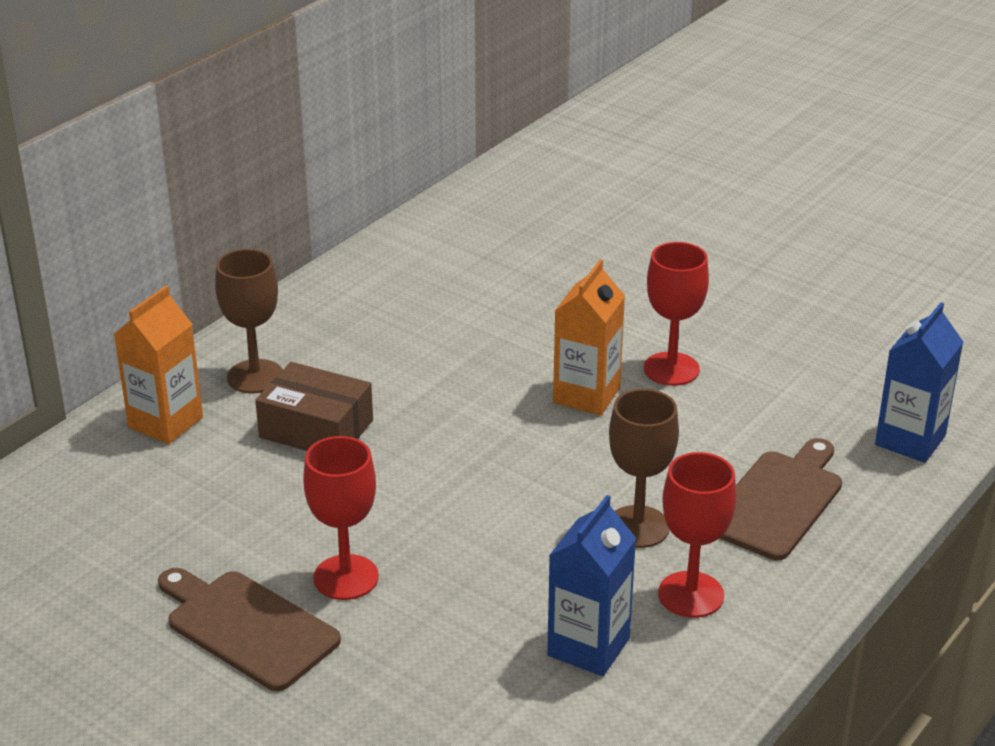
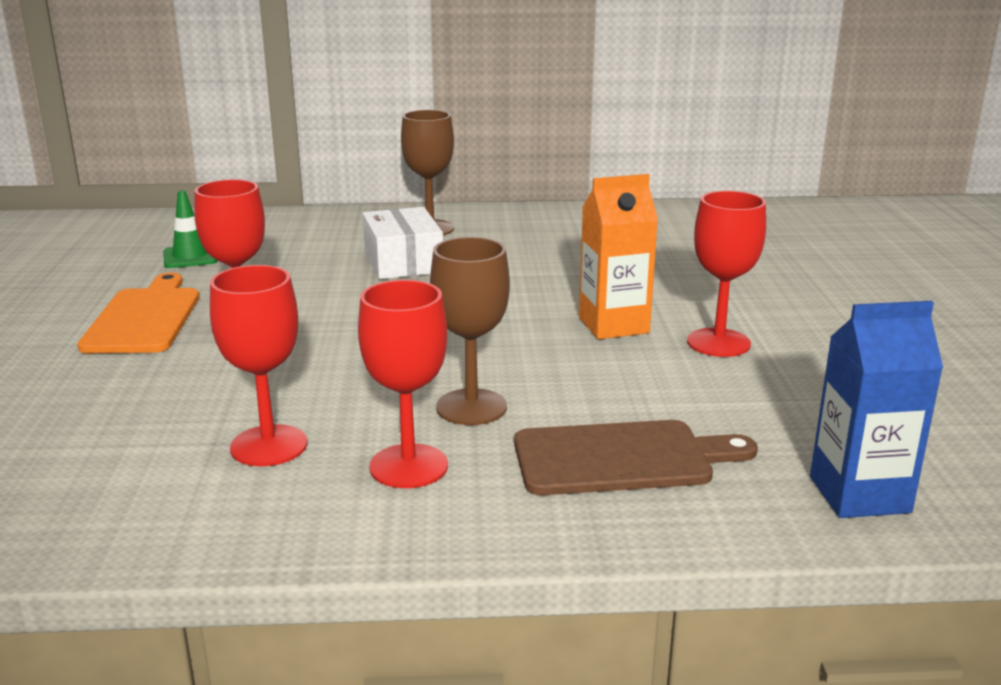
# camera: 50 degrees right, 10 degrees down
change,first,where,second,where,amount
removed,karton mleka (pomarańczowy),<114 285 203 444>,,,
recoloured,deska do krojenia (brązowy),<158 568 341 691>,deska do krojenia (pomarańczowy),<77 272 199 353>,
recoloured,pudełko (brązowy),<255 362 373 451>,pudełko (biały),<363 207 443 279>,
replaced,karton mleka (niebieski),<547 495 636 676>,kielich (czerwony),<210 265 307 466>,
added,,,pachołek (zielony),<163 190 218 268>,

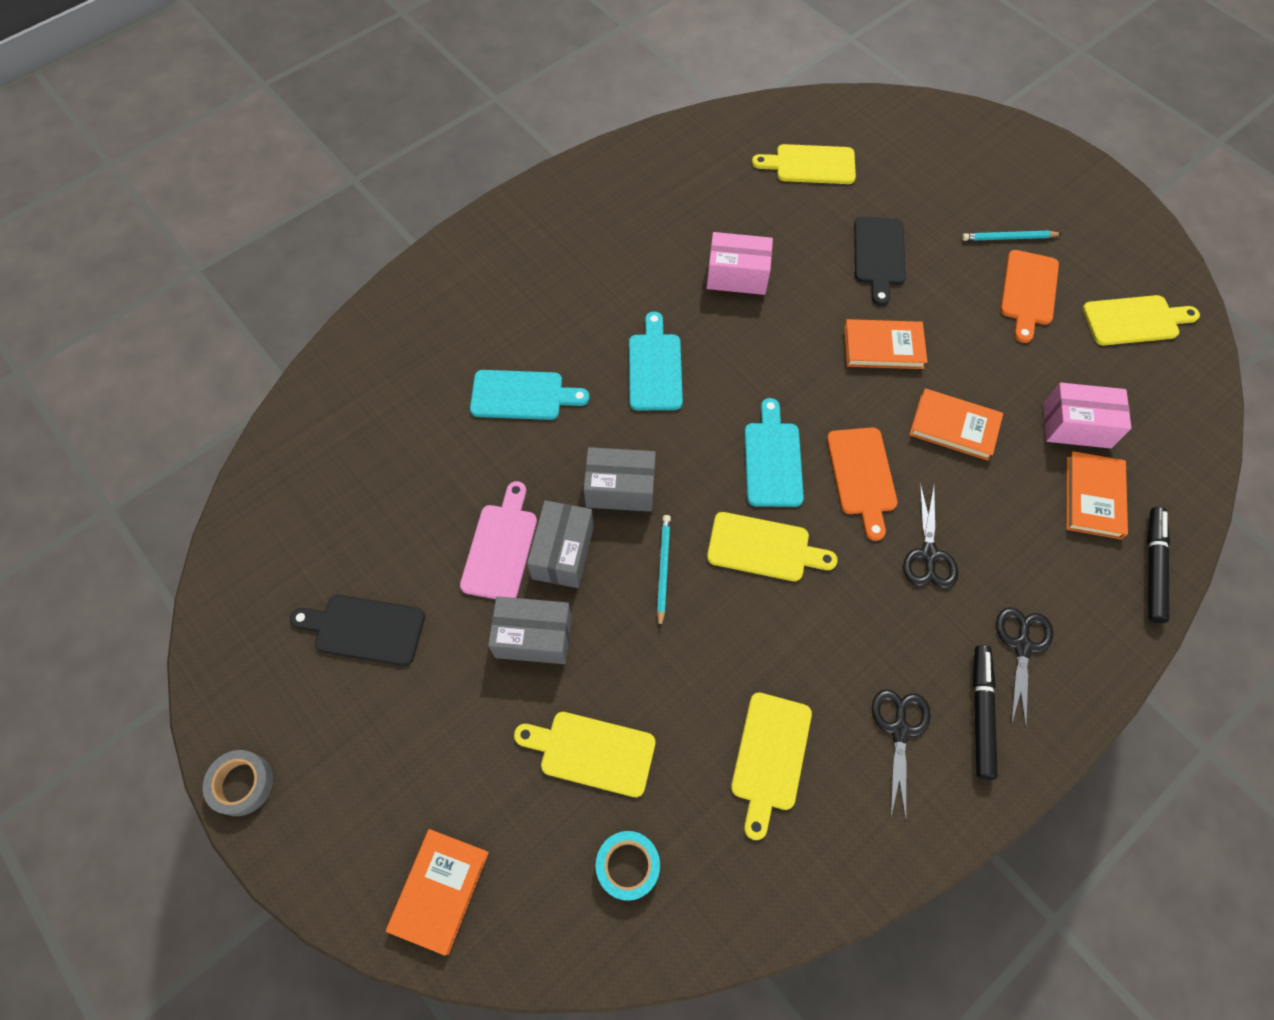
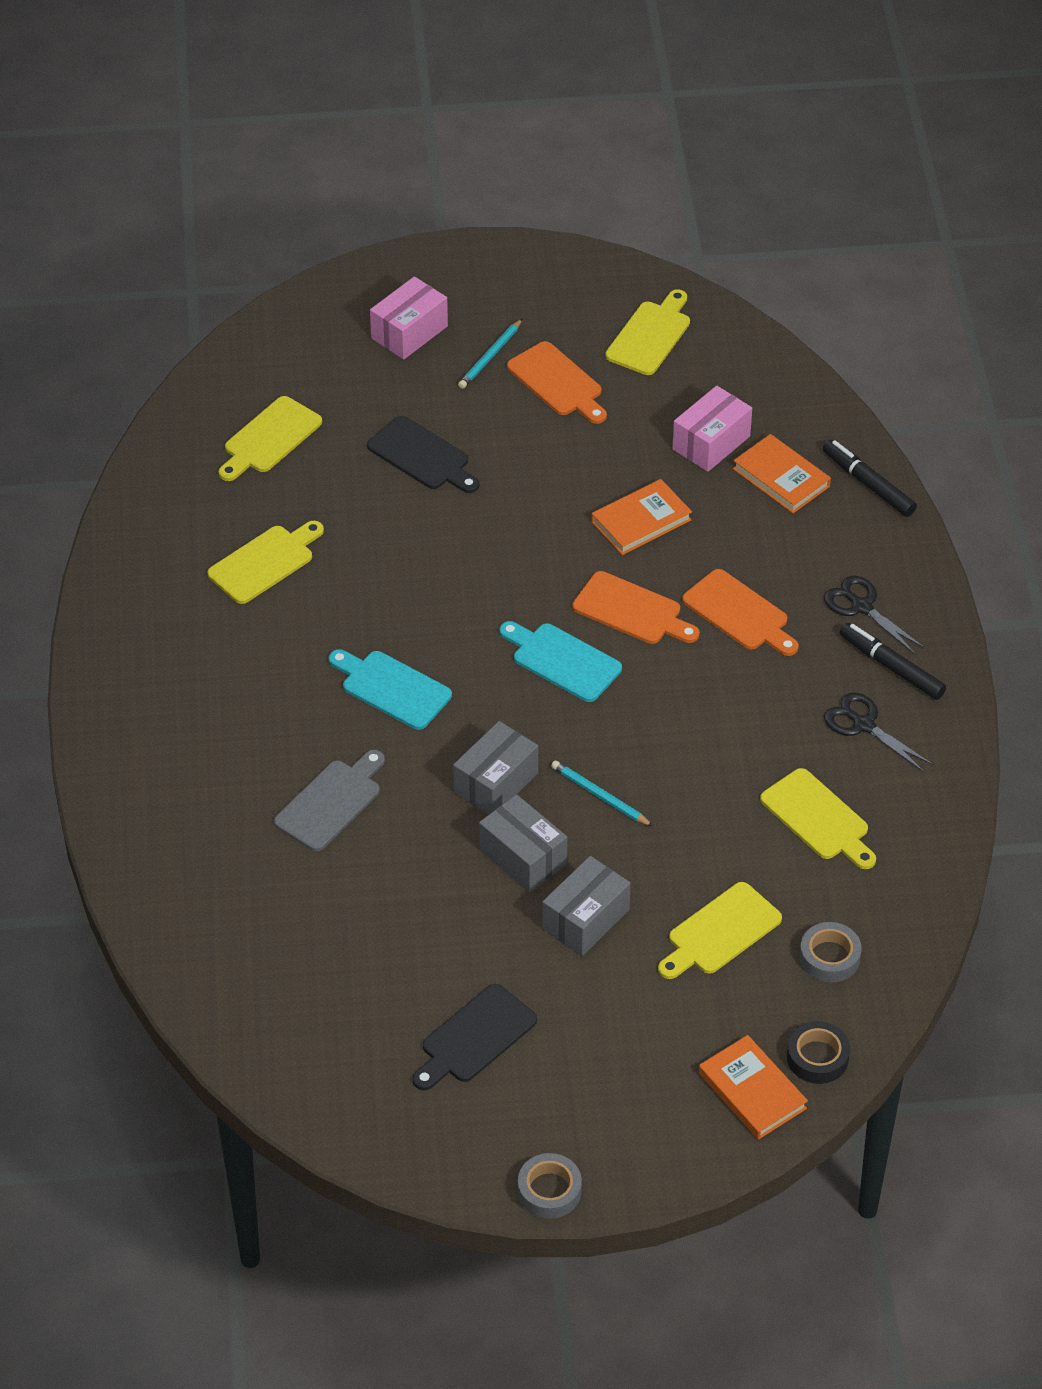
# camera: 55 degrees left, 15 degrees down
change,first,where,second,where,amount
removed,deska do krojenia (różowy),<460 481 537 599>,,,
recoloured,deska do krojenia (turkusowy),<470 370 590 420>,deska do krojenia (szary),<274 750 385 851>,
recoloured,taśma klejąca (turkusowy),<596 831 660 901>,taśma klejąca (szary),<800 922 862 983>,
moved,pudełko (różowy),<707 232 773 295>,,<370 276 448 360>,
moved,deska do krojenia (żółty),<707 512 838 581>,,<207 521 324 604>,
removed,książka (pomarańczowy),<844 319 927 369>,,,
replaced,nożyczki (czarny),<903 483 958 589>,deska do krojenia (pomarańczowy),<682 569 799 656>,
added,,,taśma klejąca (czarny),<787 1021 850 1084>,

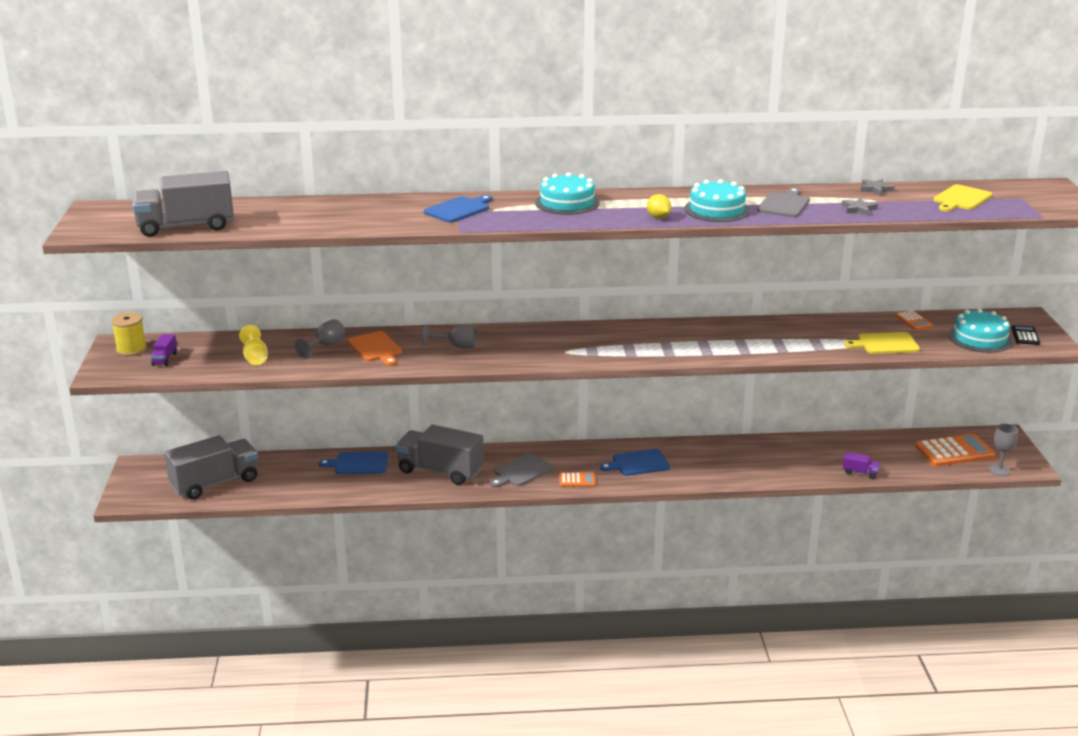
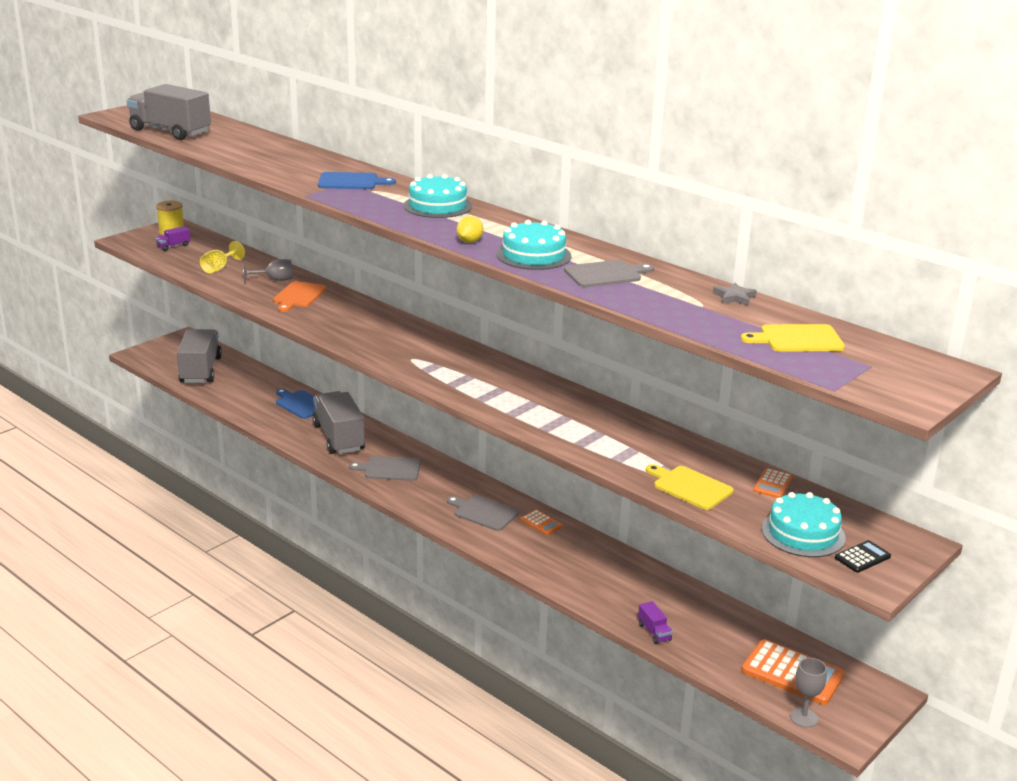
# camera: 45 degrees right, 0 degrees up
change,first,where,second,where,amount
turned,ciężarówka (szary),<164 435 258 499>,,<177 329 222 383>,105 degrees counterclockwise
removed,kielich (szary),<423 325 477 349>,,,
moved,kalkulator (pomarańczowy),<559 473 596 487>,,<520 509 563 535>,
recoloured,deska do krojenia (niebieski),<600 449 670 476>,deska do krojenia (szary),<447 495 519 531>,
removed,gwiazda (szary),<841 198 878 216>,,,

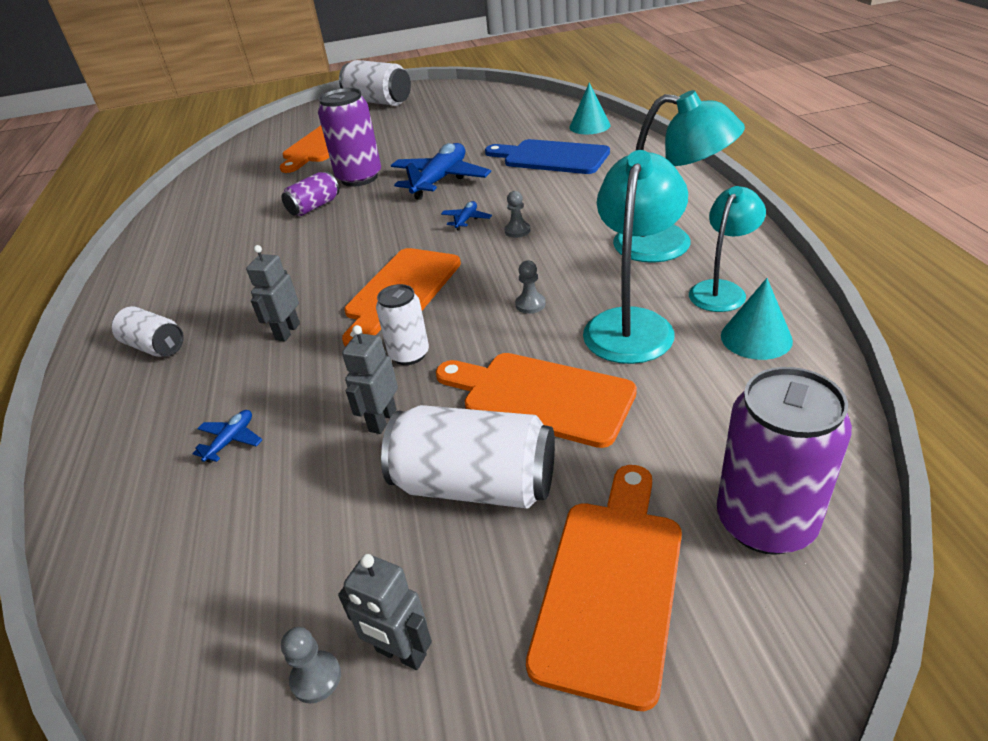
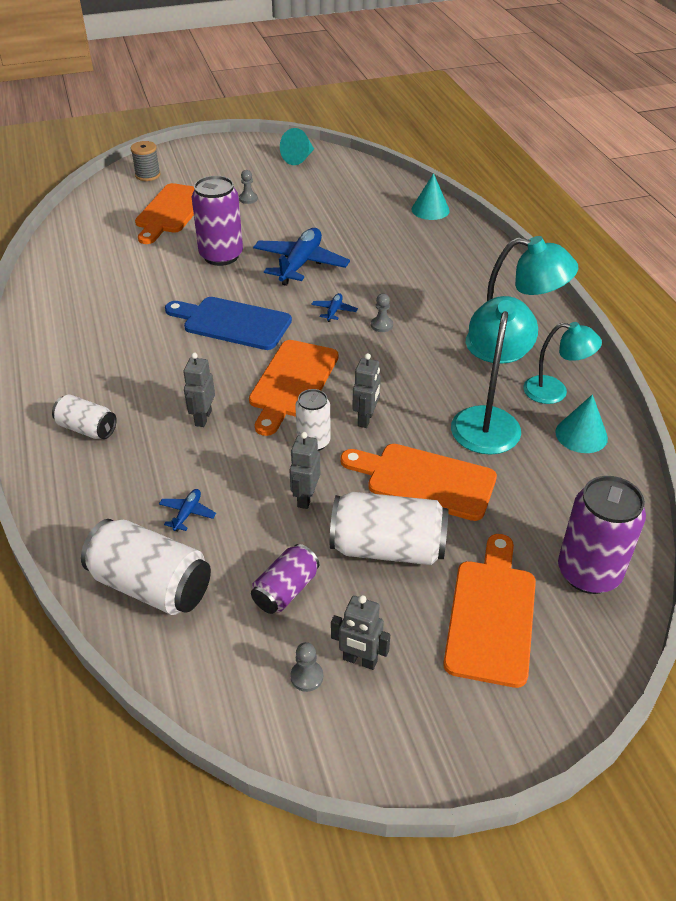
# camera: 10 degrees left, 5 degrees up
change,first,where,second,where,amount
moved,puszka (fioletowy),<281 172 339 216>,,<251 544 319 614>,
moved,puszka (biały),<339 60 411 106>,,<81 519 211 615>,
moved,deska do krojenia (niebieski),<485 139 610 174>,,<165 297 292 350>,
moved,pionek (szary),<515 261 546 314>,,<239 170 258 204>,
turned,lampka (turkusowy),<689 186 766 312>,,<523 322 602 404>,75 degrees clockwise
added,,,szpulka (szary),<131 141 160 181>,
added,,,stożek (turkusowy),<280 128 314 165>,
added,,,robot (szary),<353 353 381 428>,

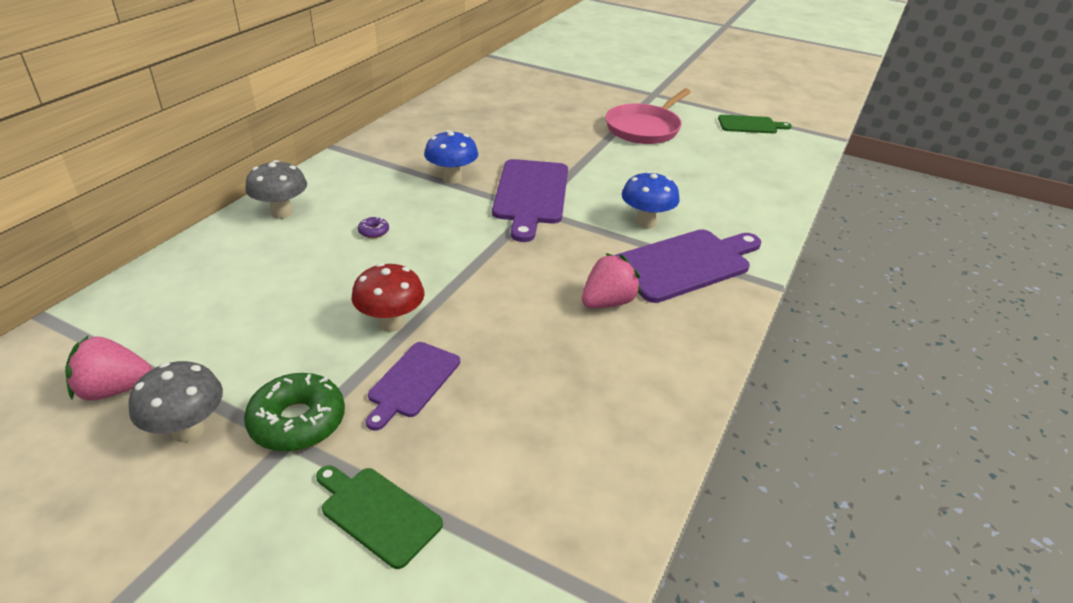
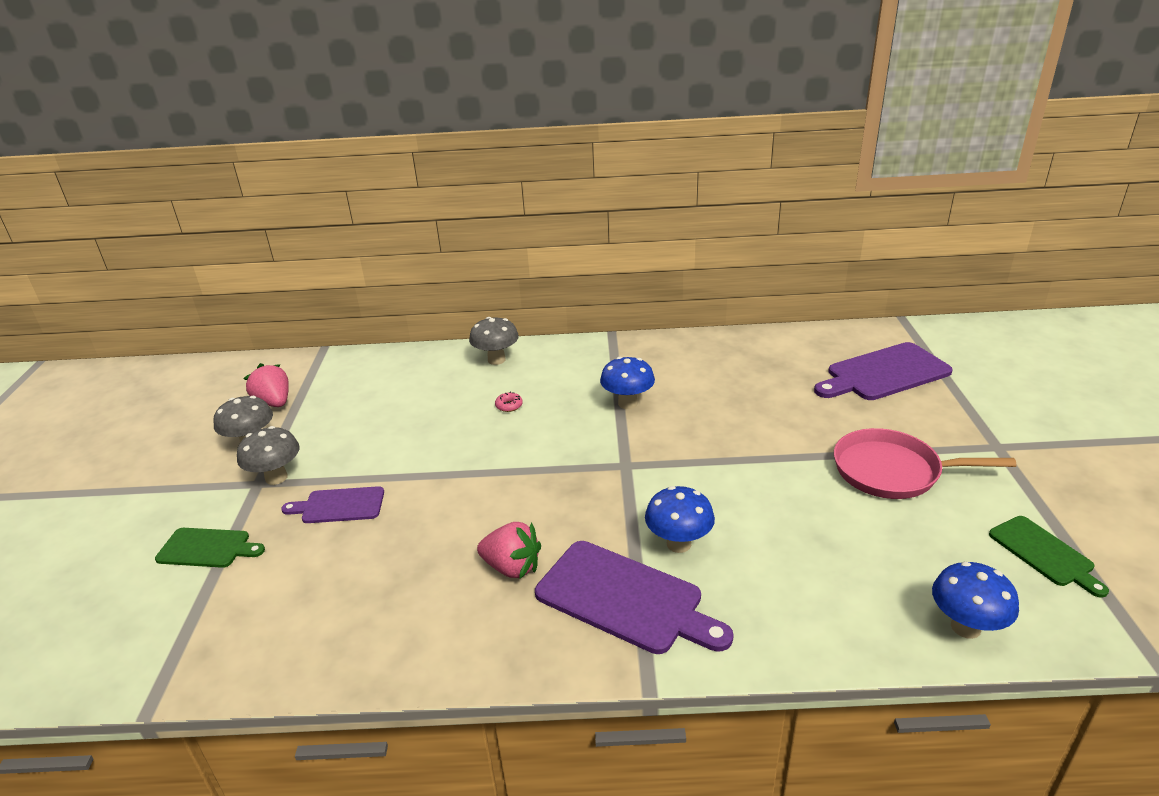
# camera: 65 degrees right, 5 degrees down
change,first,where,second,where,amount
replaced,donut (zielony),<244 373 345 452>,grzyb (szary),<237 426 299 485>,
turned,deska do krojenia (zielony),<316 465 443 569>,,<155 528 265 568>,90 degrees clockwise
removed,grzyb (czerwony),<352 263 425 332>,,,
recoloured,donut (fioletowy),<358 216 389 238>,donut (różowy),<495 392 523 412>,
moved,deska do krojenia (fioletowy),<492 159 568 242>,,<814 342 953 400>,
added,,,grzyb (niebieski),<932 561 1019 639>,

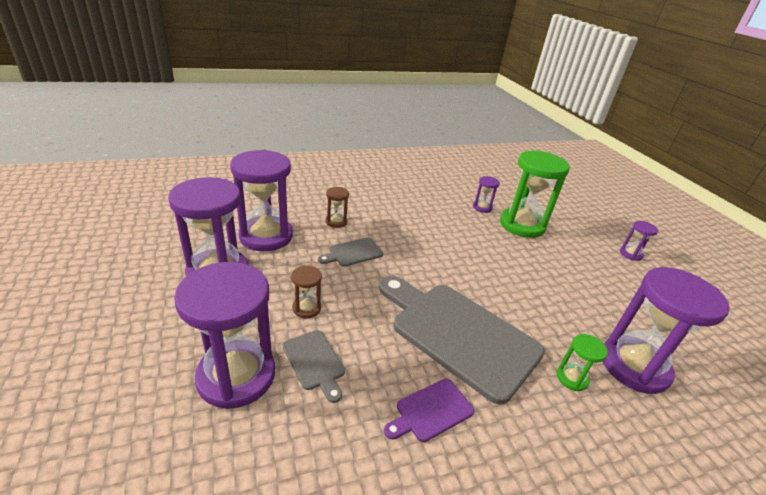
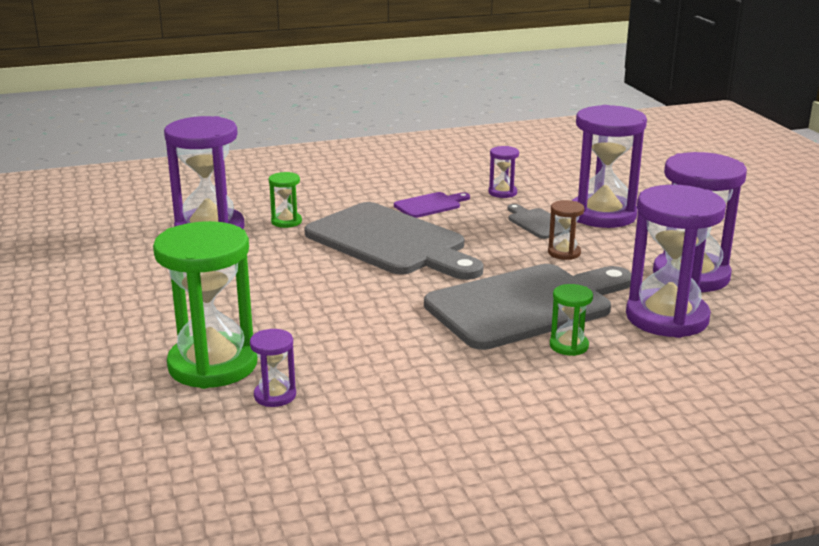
# camera: 175 degrees left, 10 degrees down
change,first,where,second,where,amount
resized,deska do krojenia (szary),<318 237 383 267>,,<424 264 632 350>,x2.28
recoloured,klepsydra (brązowy),<326 187 349 228>,klepsydra (zielony),<550 284 593 356>,
moved,klepsydra (fioletowy),<620 221 658 261>,,<489 146 519 198>,

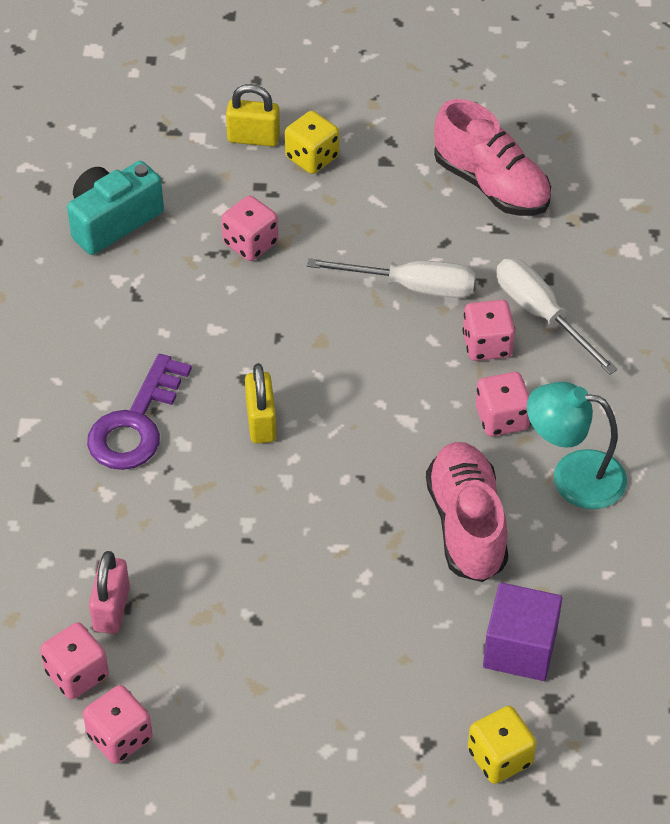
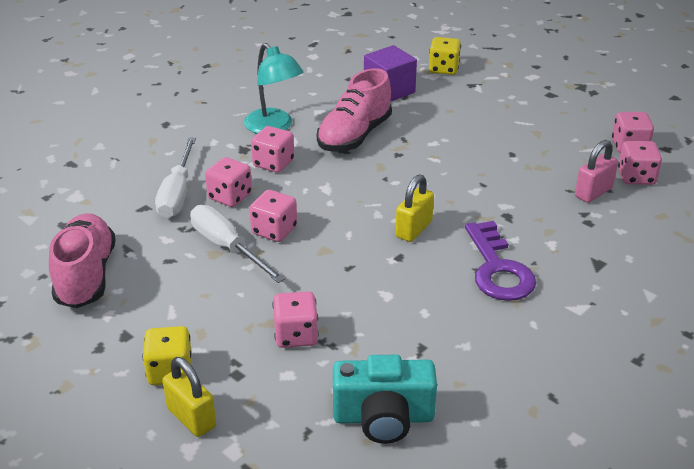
# camera: 140 degrees left, 15 degrees down
change,first,where,second,where,amount
turned,klucz (fioletowy),<87 354 192 470>,,<465 221 536 301>,105 degrees clockwise
added,,,kostka do gry (różowy),<250 190 297 242>,

